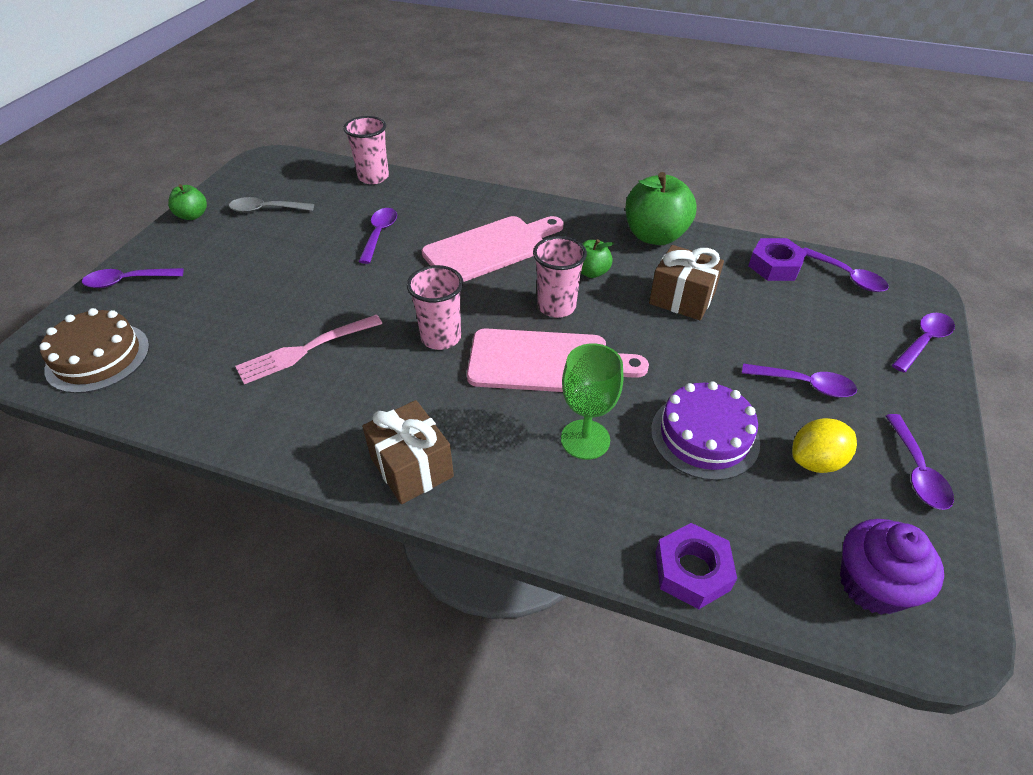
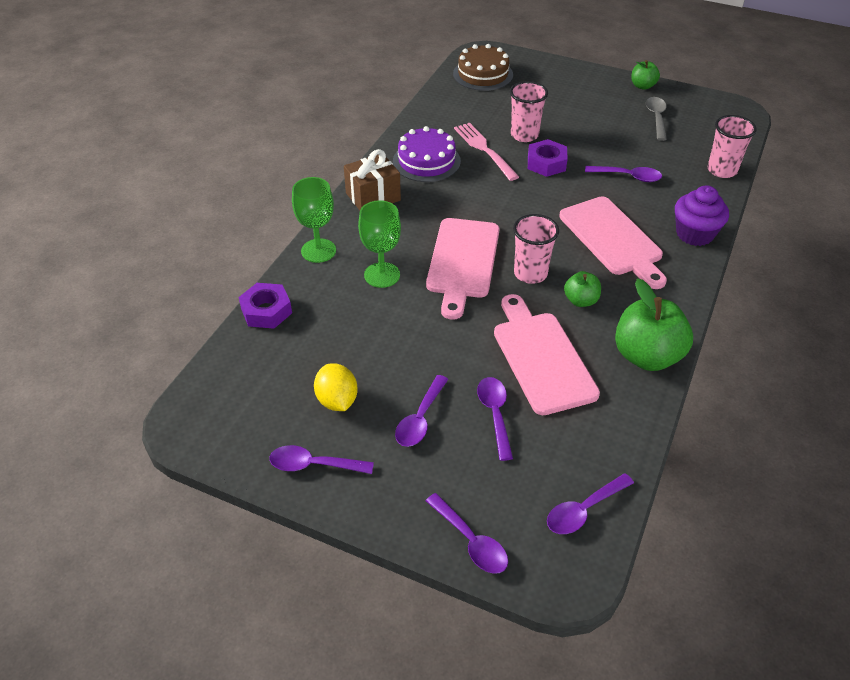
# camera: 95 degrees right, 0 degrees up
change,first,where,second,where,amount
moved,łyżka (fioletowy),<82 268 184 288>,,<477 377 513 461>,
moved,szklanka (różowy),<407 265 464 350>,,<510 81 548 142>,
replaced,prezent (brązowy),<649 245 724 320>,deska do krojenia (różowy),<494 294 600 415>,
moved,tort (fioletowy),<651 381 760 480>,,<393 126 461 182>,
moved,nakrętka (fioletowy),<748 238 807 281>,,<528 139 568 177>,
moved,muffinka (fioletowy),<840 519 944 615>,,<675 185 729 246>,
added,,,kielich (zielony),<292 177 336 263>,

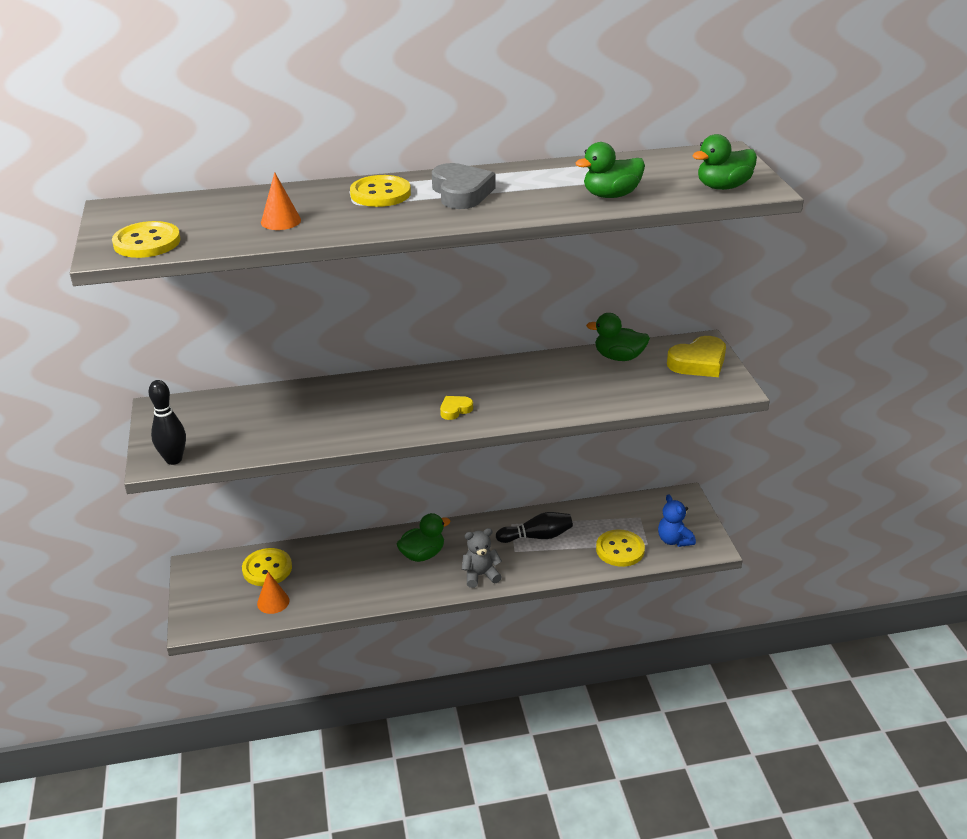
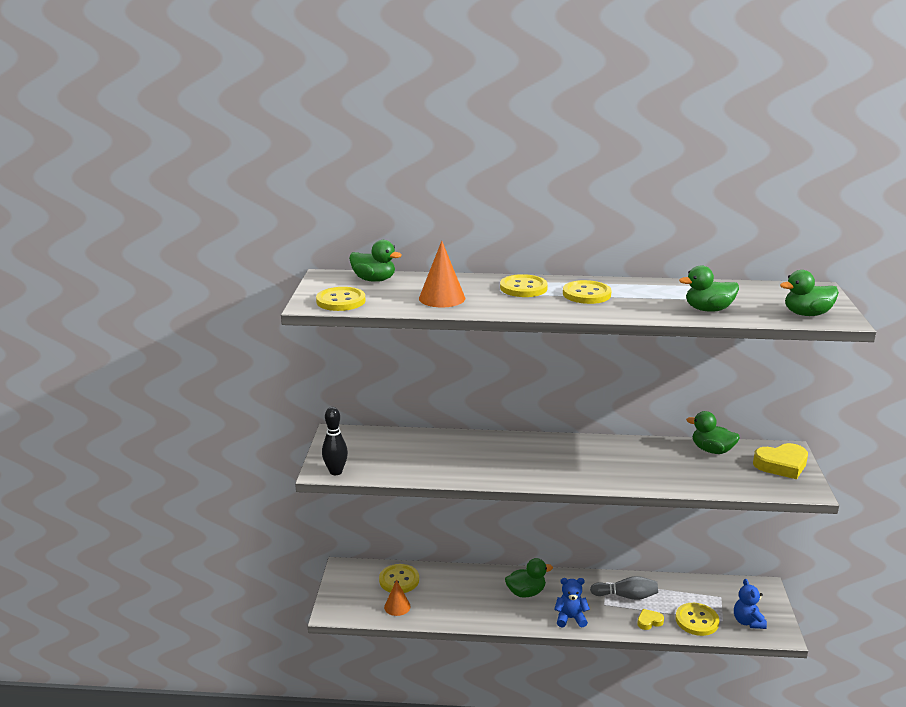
# camera: 15 degrees right, 10 degrees down
change,first,where,second,where,amount
resized,stożek (pomarańczowy),<261 172 301 230>,,<419 241 465 307>,x1.52
replaced,serce (szary),<432 163 495 209>,guzik (żółty),<563 280 612 304>,
moved,serce (żółty),<440 396 473 420>,,<637 609 664 630>,
recoloured,miś (szary),<462 528 502 588>,miś (niebieski),<554 578 590 628>,
recoloured,kręgiel (czarny),<496 512 573 543>,kręgiel (szary),<590 576 658 600>,
added,,,kaczka (zielony),<349 240 402 282>,

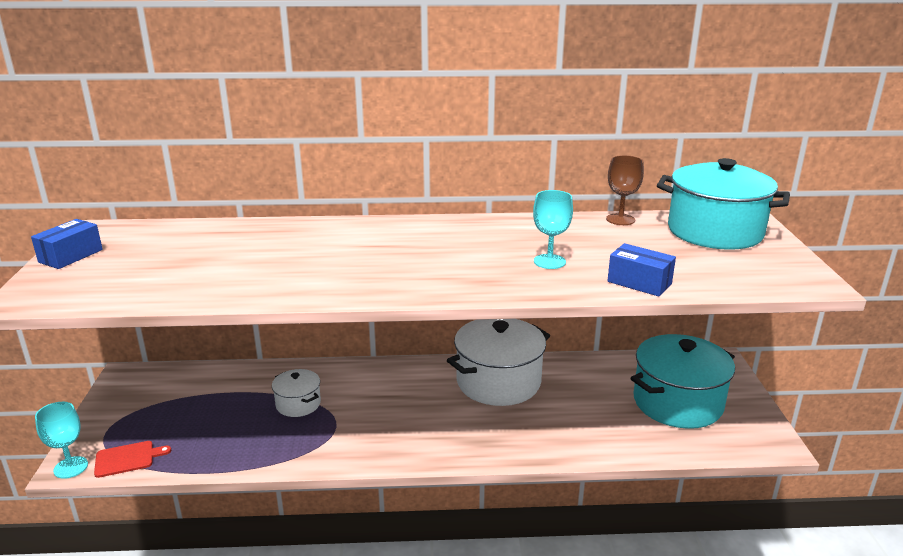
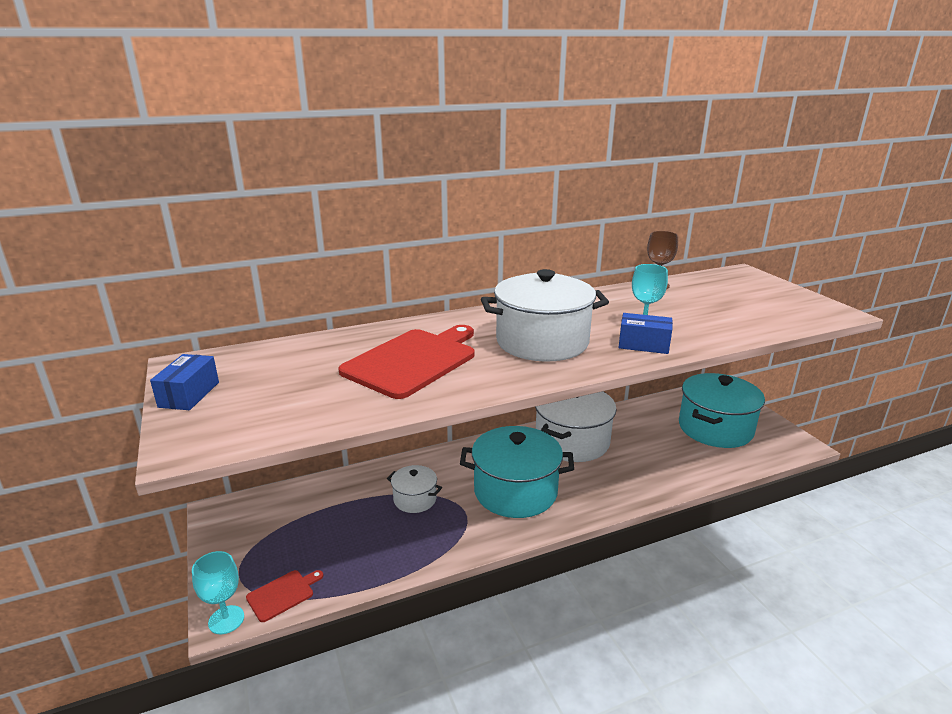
# camera: 20 degrees left, 0 degrees up
change,first,where,second,where,amount
moved,pudełko (niebieski),<607 243 676 297>,,<618 313 673 354>,
moved,garnek (turkusowy),<657 158 790 250>,,<460 426 574 518>,
added,,,deska do krojenia (czerwony),<338 325 475 399>,
added,,,garnek (biały),<481 269 609 362>,

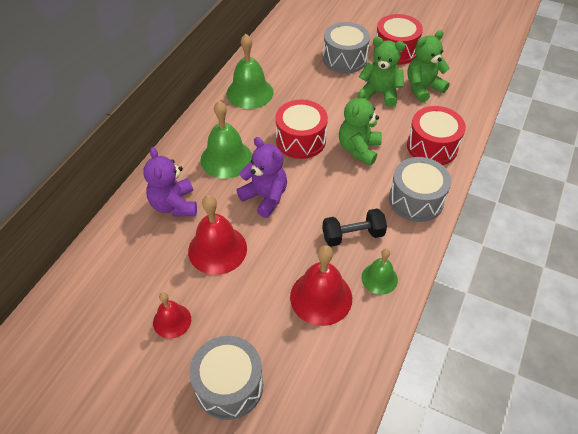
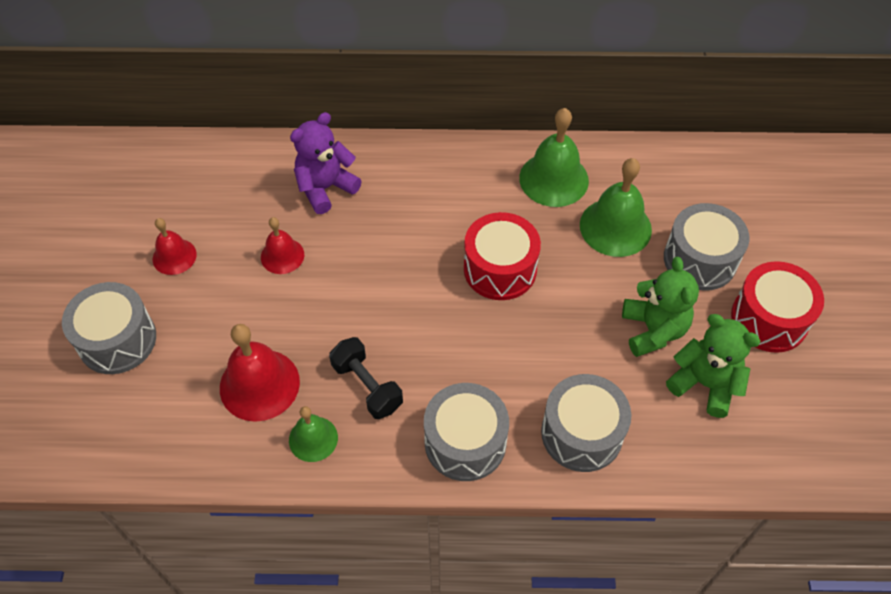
# camera: 65 degrees right, 5 degrees up
change,first,where,second,where,amount
resized,dzwonek (czerwony),<188 195 247 275>,,<261 217 304 274>,x0.59
moved,dzwonek (zielony),<200 101 252 179>,,<580 158 652 257>,
removed,miś (fioletowy),<236 137 287 218>,,,
removed,miś (zielony),<339 89 382 165>,,,
recoloured,bęben (czerwony),<407 106 466 165>,bęben (szary),<541 374 631 472>,

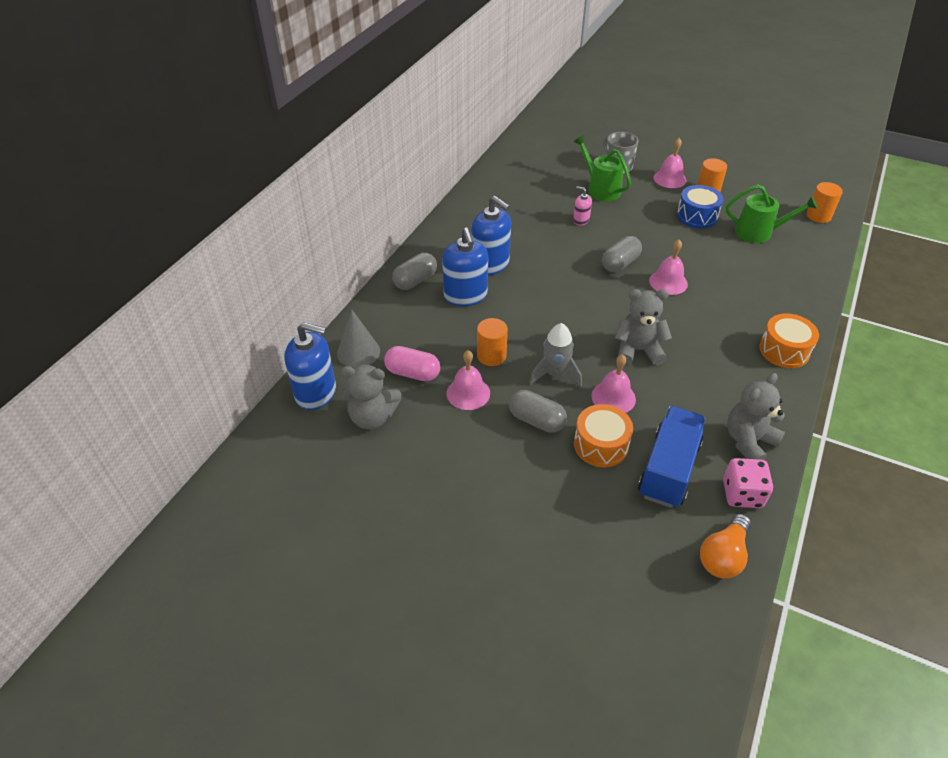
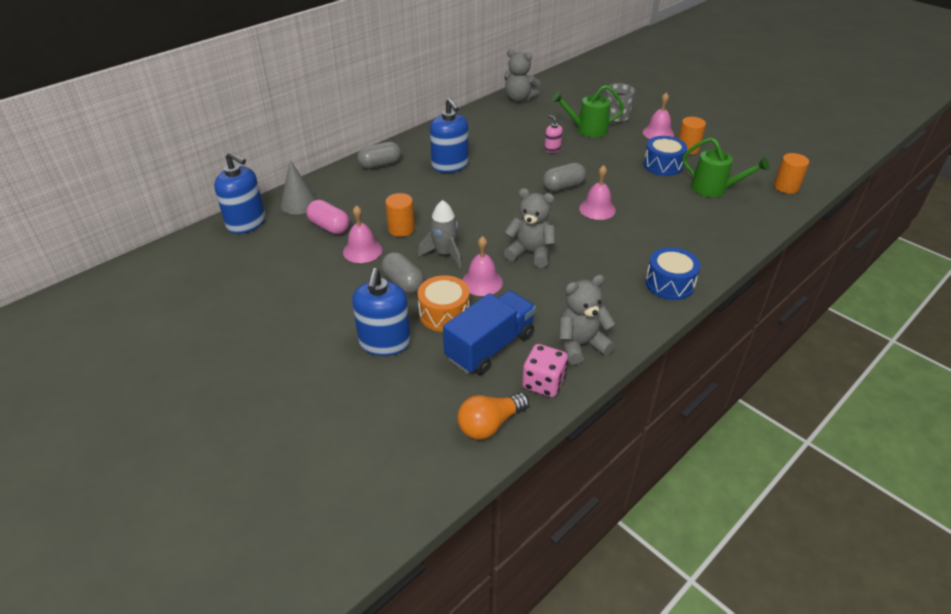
# camera: 20 degrees right, 5 degrees down
change,first,where,second,where,amount
moved,miś (szary),<341 365 401 429>,,<505 49 540 102>,
moved,dozownik mydła (niebieski),<442 228 488 306>,,<352 268 411 356>,
turned,konewka (zielony),<573 135 631 202>,,<552 85 624 137>,75 degrees counterclockwise
recoloured,bęben (pomarańczowy),<759 313 819 368>,bęben (niebieski),<645 247 701 300>,

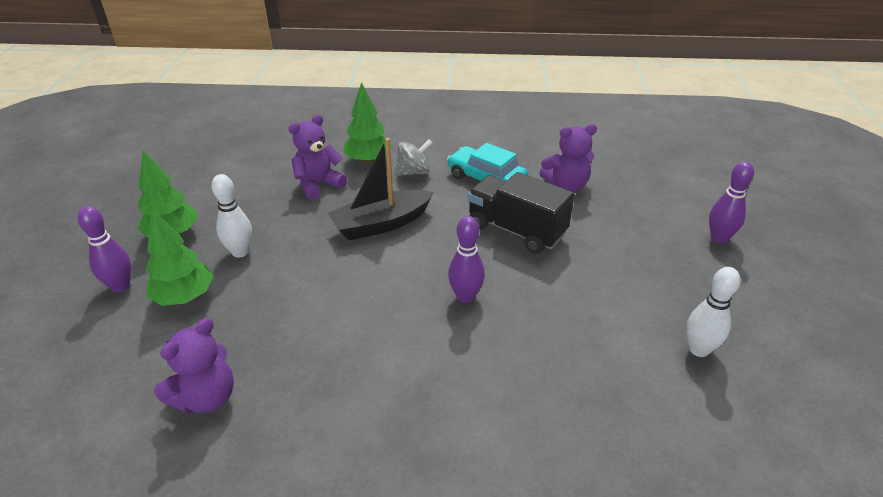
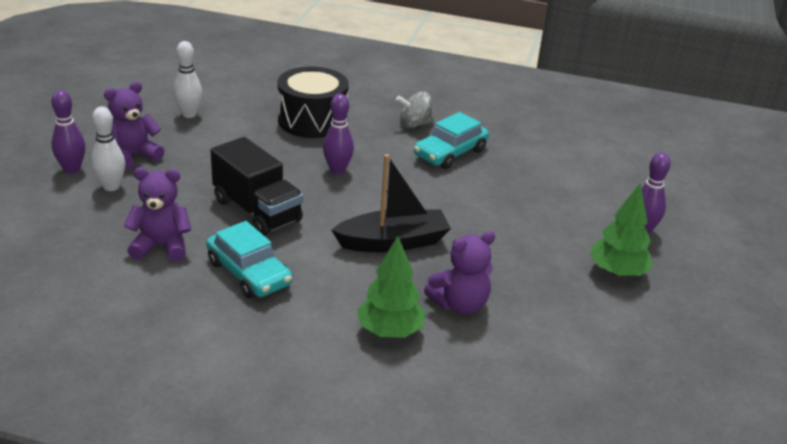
# camera: 170 degrees left, 5 degrees down
change,first,where,second,where,amount
removed,drzewko (zielony),<145 209 213 306>,,,
moved,miś (fioletowy),<154 318 234 414>,,<104 82 164 170>,
moved,kręgiel (biały),<212 174 252 258>,,<91 106 125 191>,
moved,bączek (szary),<395 140 432 176>,,<396 91 434 128>,
added,,,bęben (czarny),<278 66 349 138>,
added,,,samochód (turkusowy),<414 112 489 169>,

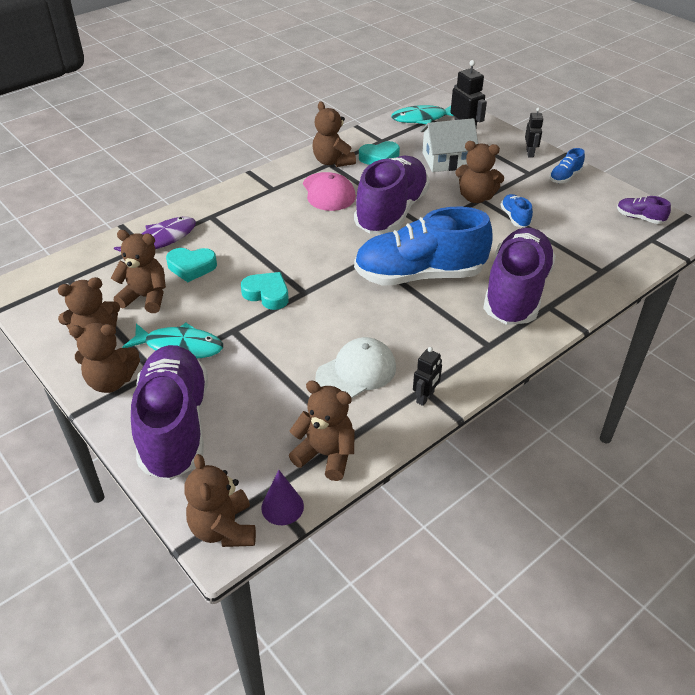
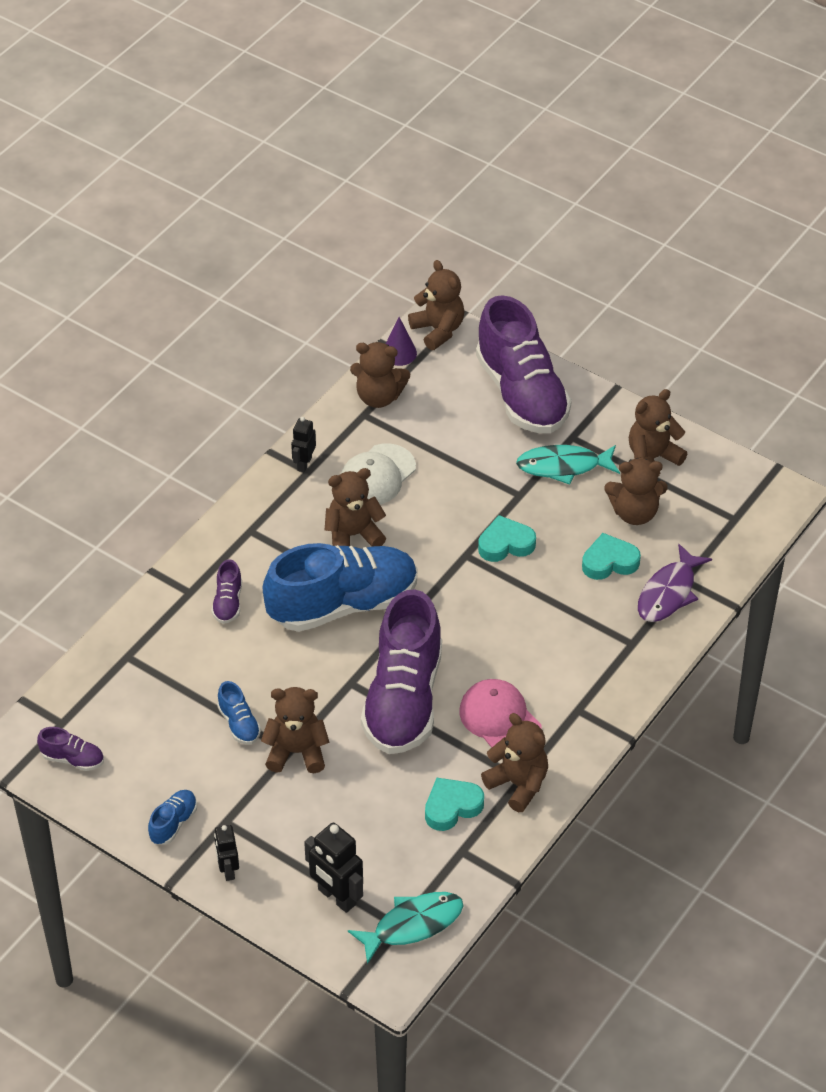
# camera: 165 degrees right, 5 degrees up
change,first,where,second,where,amount
moved,miś (brązowy),<69 323 140 393>,,<325 468 386 546>,
turned,serce (turkusowy),<241 272 289 310>,,<478 515 536 562>,150 degrees clockwise
removed,domek (biały),<420 118 478 172>,,,
resized,but (fioletowy),<483 228 556 325>,,<211 559 242 624>,x0.41

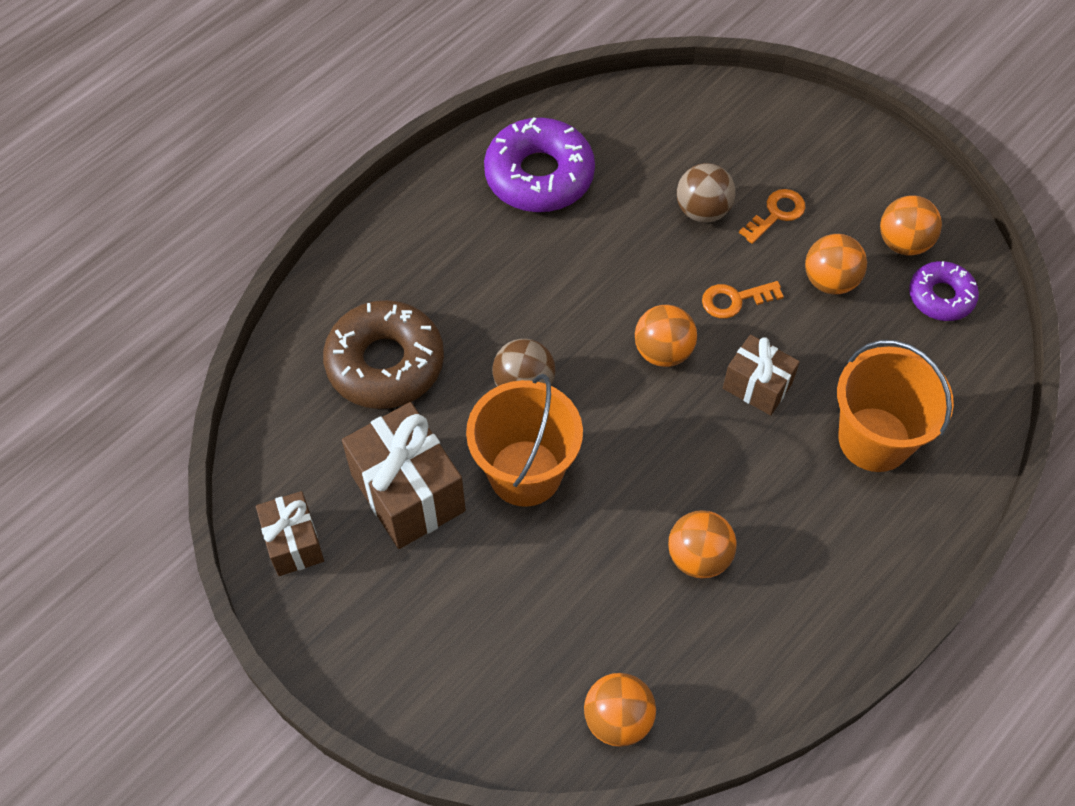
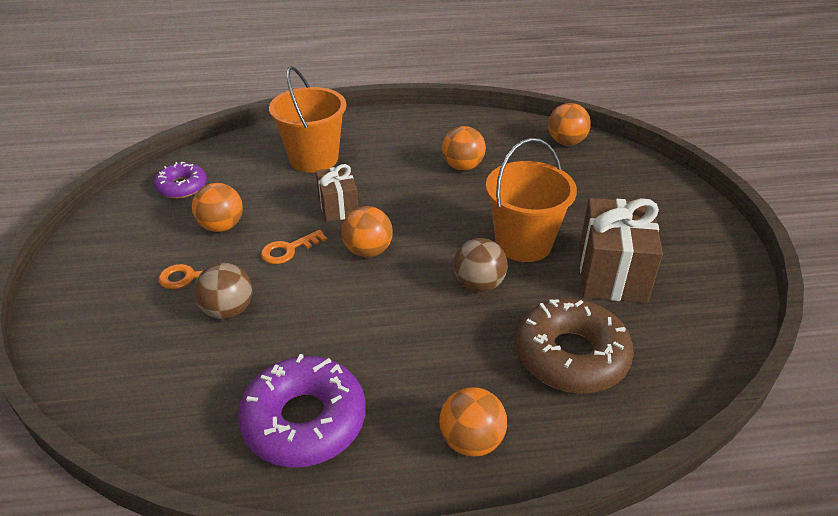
# camera: 140 degrees left, 20 degrees down
change,first,where,second,where,amount
removed,prezent (brązowy),<256 491 324 576>,,,
turned,klucz (pomarańczowy),<702 281 784 319>,,<261 230 327 264>,120 degrees clockwise
moved,piłka (pomarańczowy),<880 195 942 256>,,<439 387 507 457>,

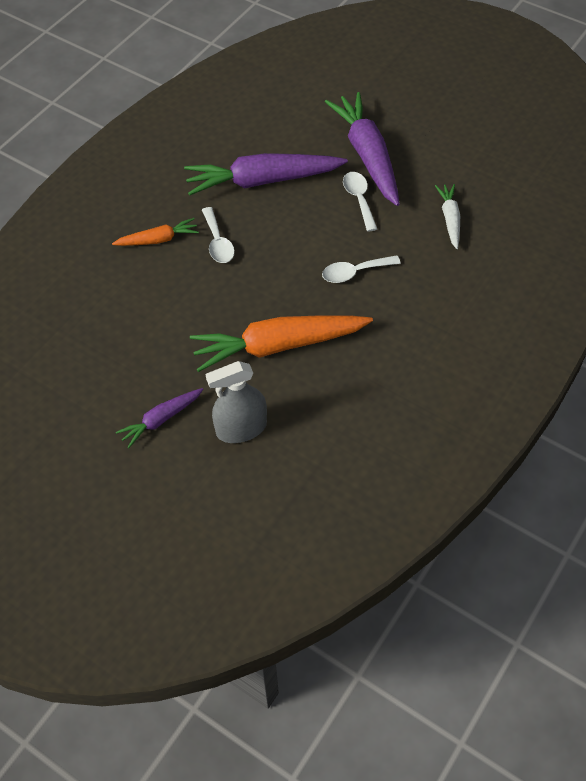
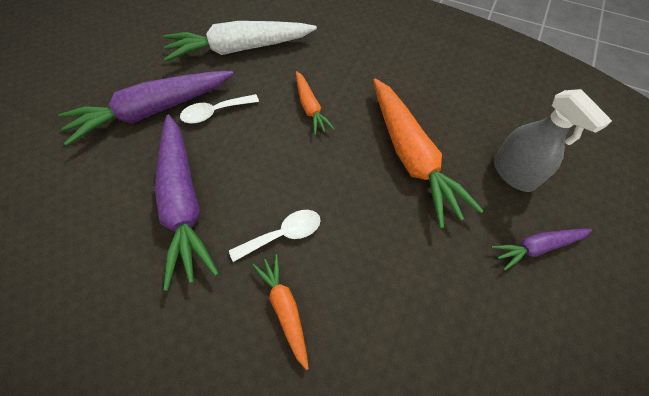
# camera: 100 degrees left, 5 degrees up
change,first,where,second,where,amount
turned,marchewka (fioletowy),<116 388 203 448>,,<492 229 592 270>,120 degrees clockwise
replaced,łyżka (biały),<322 255 401 283>,marchewka (pomarańczowy),<296 71 335 135>,
resized,marchewka (biały),<435 184 460 249>,,<164 21 317 62>,x1.95

